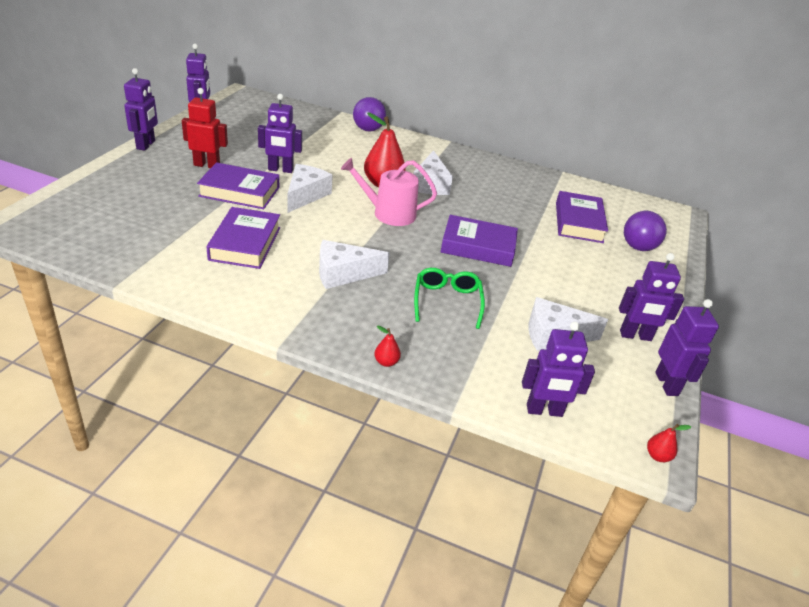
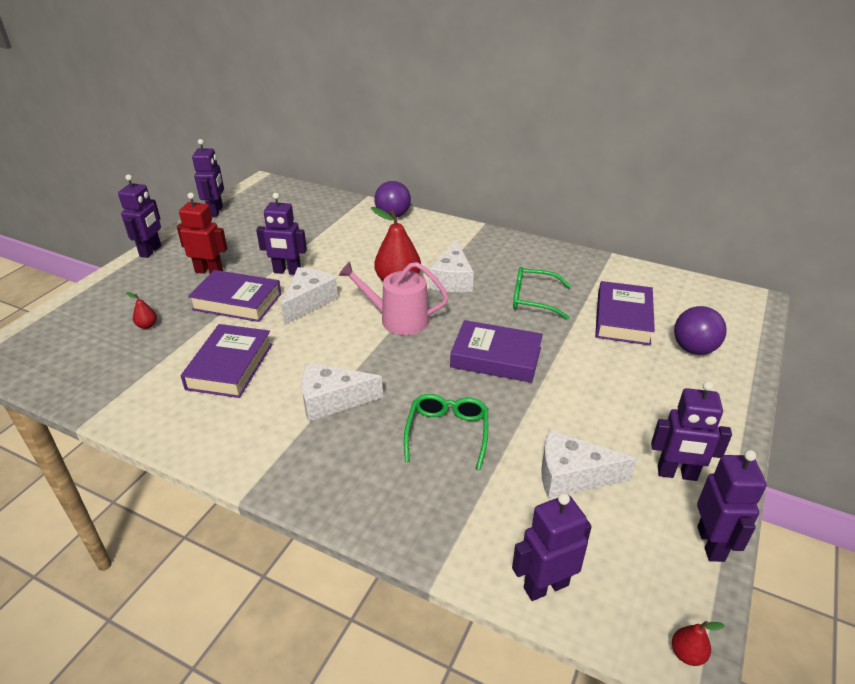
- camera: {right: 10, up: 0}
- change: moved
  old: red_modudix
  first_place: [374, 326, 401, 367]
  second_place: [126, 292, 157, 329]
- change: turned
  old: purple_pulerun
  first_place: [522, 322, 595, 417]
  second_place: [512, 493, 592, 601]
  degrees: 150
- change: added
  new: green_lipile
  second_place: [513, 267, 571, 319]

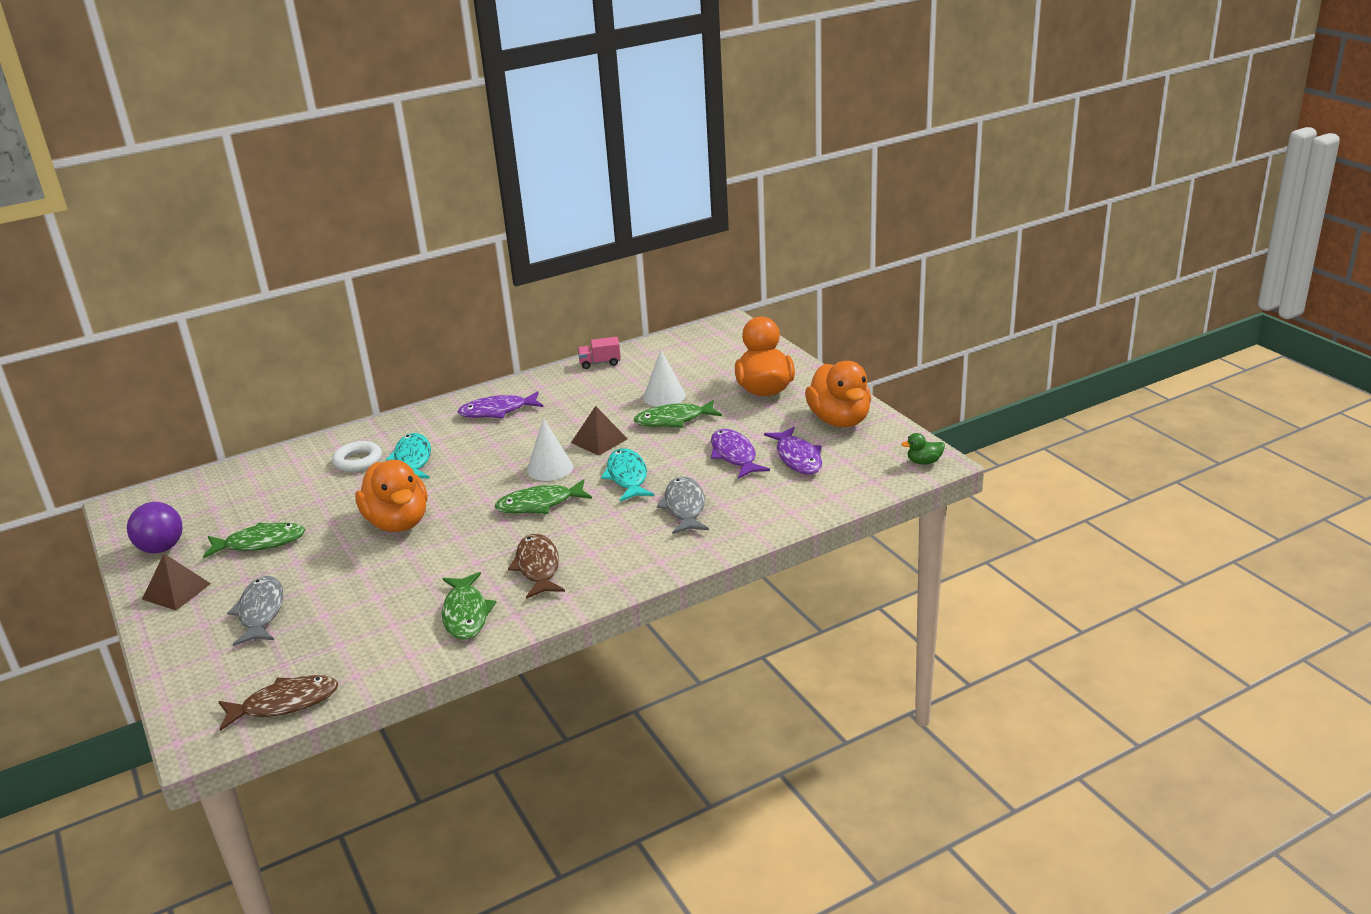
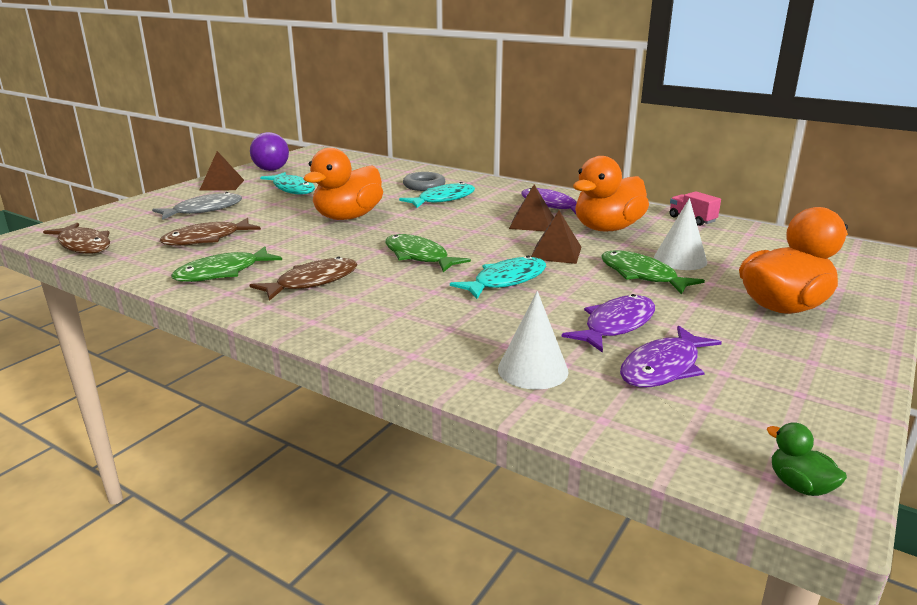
- camera: {right: 60, up: -5}
- change: recoloured
  old: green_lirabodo
  new: turquoise_lirabodo
  first_place: [203, 523, 305, 558]
  second_place: [260, 172, 315, 195]
- change: recoloured
  old: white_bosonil
  new: grey_bosonil
  first_place: [332, 441, 382, 472]
  second_place: [403, 172, 446, 191]
- change: moved
  old: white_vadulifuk
  first_place: [527, 418, 573, 481]
  second_place: [498, 291, 568, 390]
- change: removed
  old: grey_lirabodo
  first_place: [657, 476, 709, 534]
- change: moved
  old: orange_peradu
  first_place: [805, 361, 871, 427]
  second_place: [573, 156, 649, 231]
- change: added
  new: brown_lirabodo
  second_place: [160, 218, 261, 246]
- change: added
  new: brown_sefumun
  second_place: [509, 184, 554, 231]

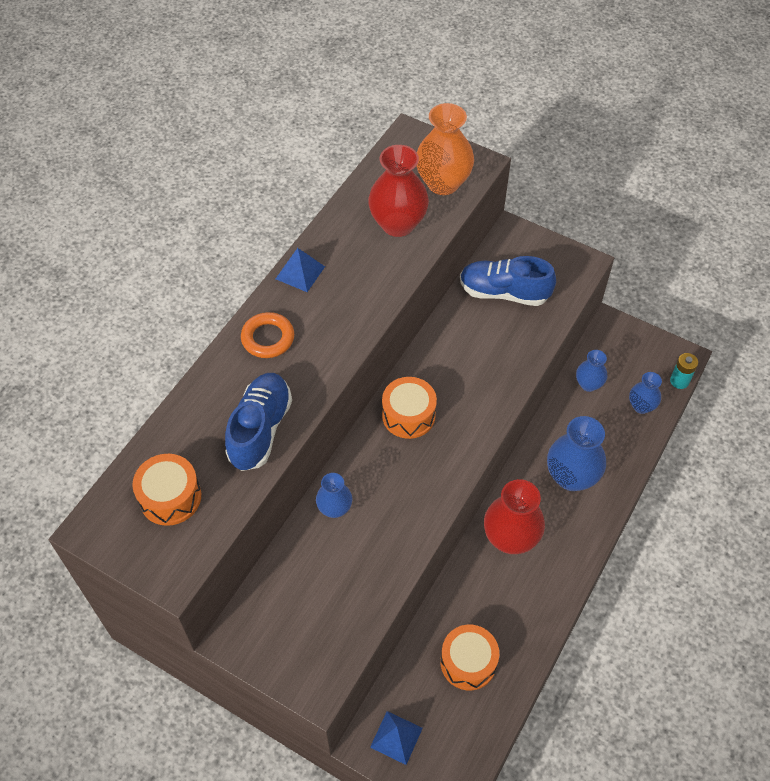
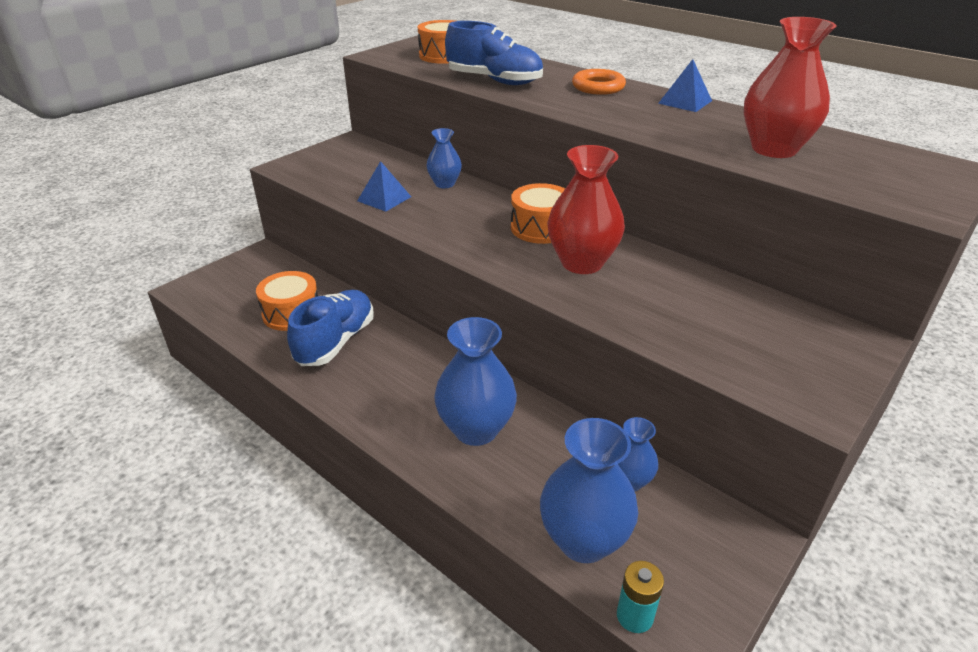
- camera: {right: 100, up: -20}
- change: moved
  old: blue_sefumun
  first_place: [370, 711, 423, 765]
  second_place: [357, 161, 411, 212]
- change: removed
  old: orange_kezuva
  first_place: [417, 103, 474, 195]
- change: moved
  old: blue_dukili
  first_place: [460, 256, 556, 306]
  second_place: [287, 290, 374, 366]
- change: moved
  old: red_kezuva
  first_place: [484, 479, 545, 554]
  second_place: [547, 145, 625, 274]
- change: resized
  old: blue_kezuva
  first_place: [629, 372, 662, 414]
  second_place: [540, 418, 638, 563]
  factor: 1.77

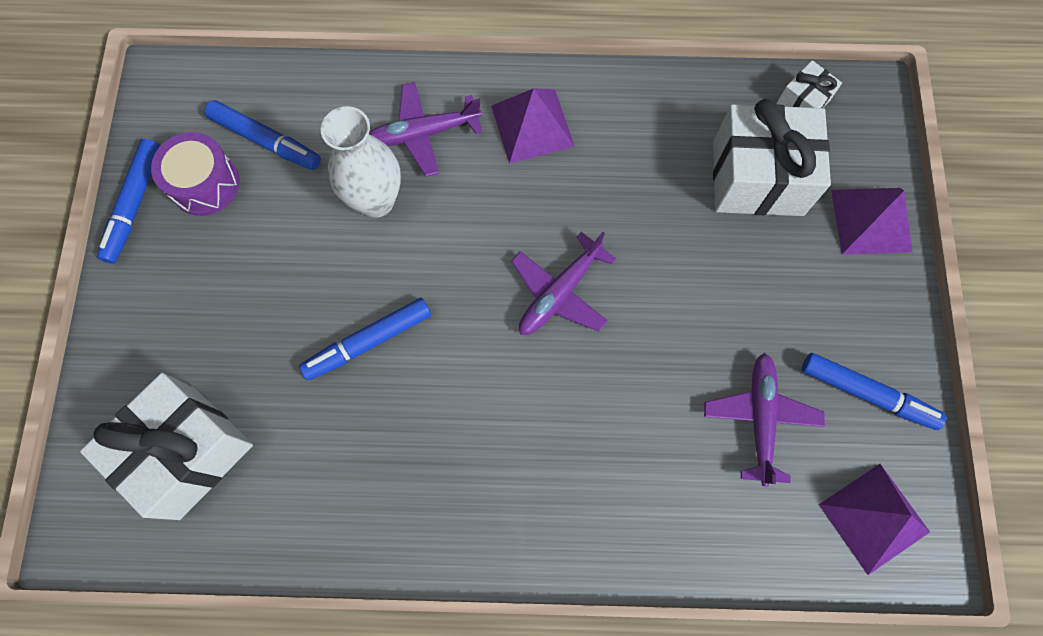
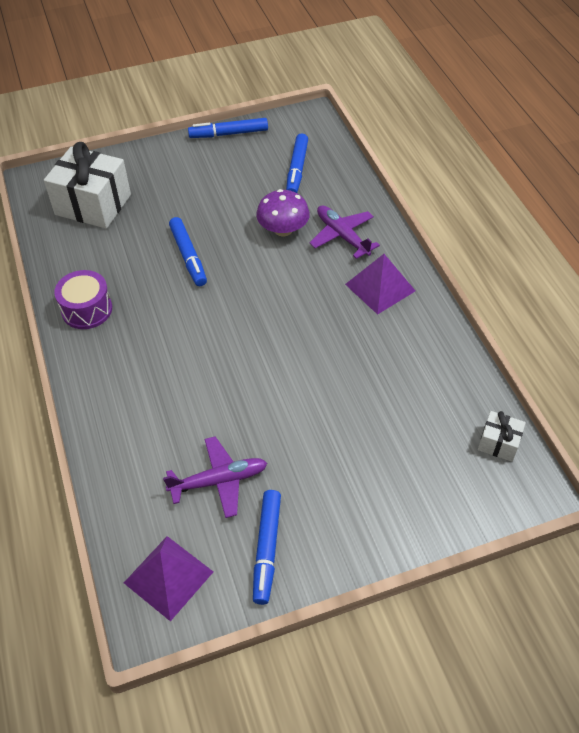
- camera: {right: 70, up: -20}
- change: moved
  old: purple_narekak
  first_place: [151, 132, 240, 216]
  second_place: [54, 270, 112, 329]
- change: turned
  old: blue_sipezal
  first_place: [299, 298, 431, 380]
  second_place: [169, 217, 207, 286]
  degrees: -150
- change: replaced
  old: white_kezuva
  new: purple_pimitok
  first_place: [321, 106, 401, 218]
  second_place: [256, 189, 310, 236]
- change: removed
  old: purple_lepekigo
  first_place: [511, 232, 616, 335]
- change: removed
  old: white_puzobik
  first_place: [713, 99, 831, 216]
- change: removed
  old: purple_sefumun
  first_place: [831, 188, 913, 255]

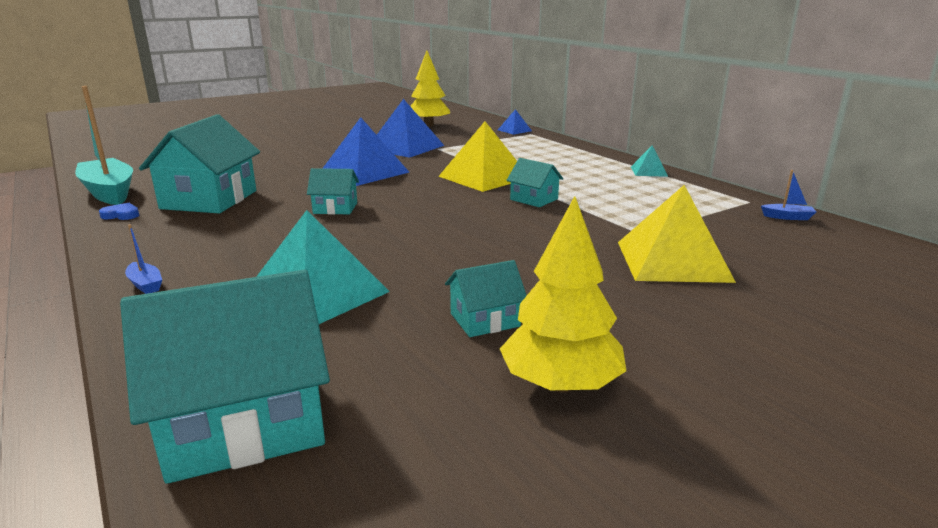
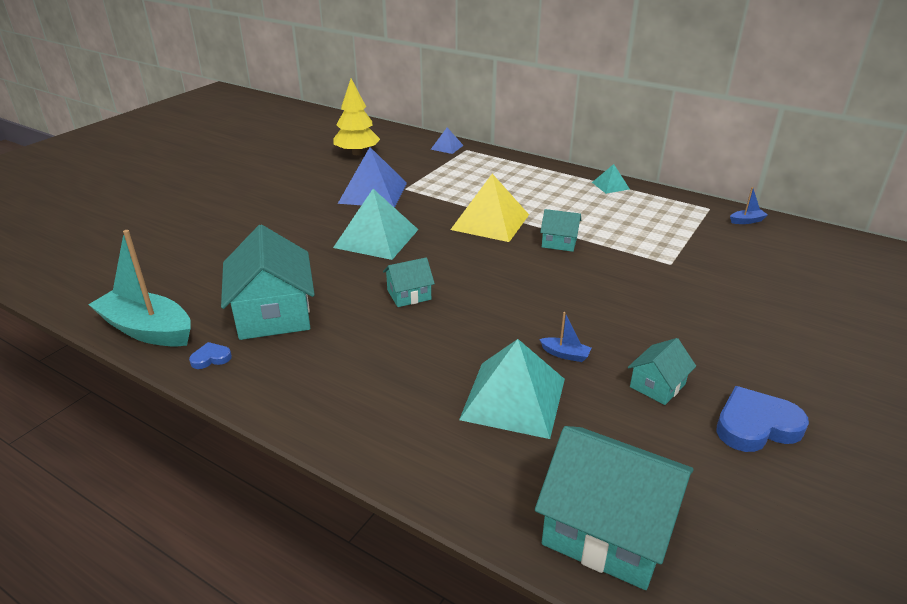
- camera: {right: -25, up: 10}
- change: turned
  old: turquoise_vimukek
  first_place: [120, 270, 330, 484]
  second_place: [535, 426, 694, 590]
  degrees: 75
- change: moved
  old: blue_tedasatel
  first_place: [125, 224, 162, 294]
  second_place: [539, 312, 591, 362]
- change: recoloured
  old: blue_sefumun
  new: turquoise_sefumun
  first_place: [323, 117, 409, 186]
  second_place: [333, 189, 419, 260]
- change: replaced
  old: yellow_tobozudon
  new: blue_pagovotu
  first_place: [500, 196, 626, 393]
  second_place: [716, 386, 809, 452]
- change: removed
  old: yellow_sefumun
  first_place: [618, 185, 736, 283]

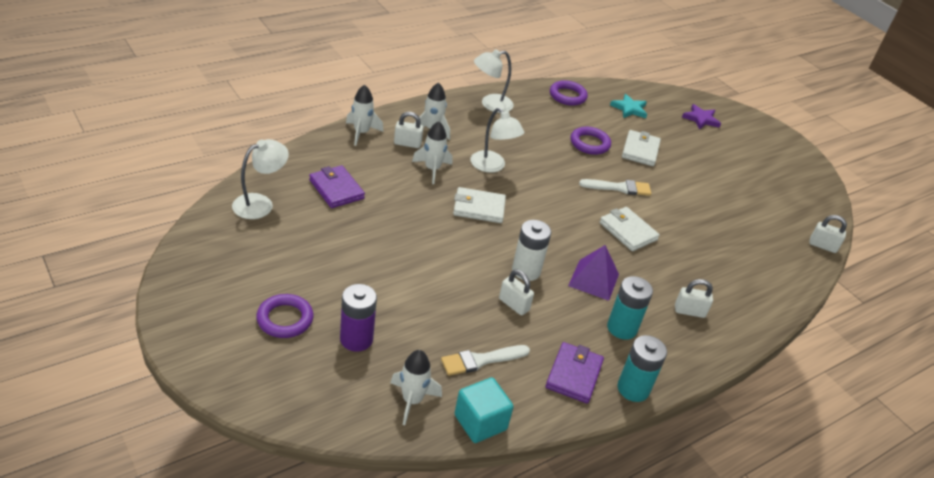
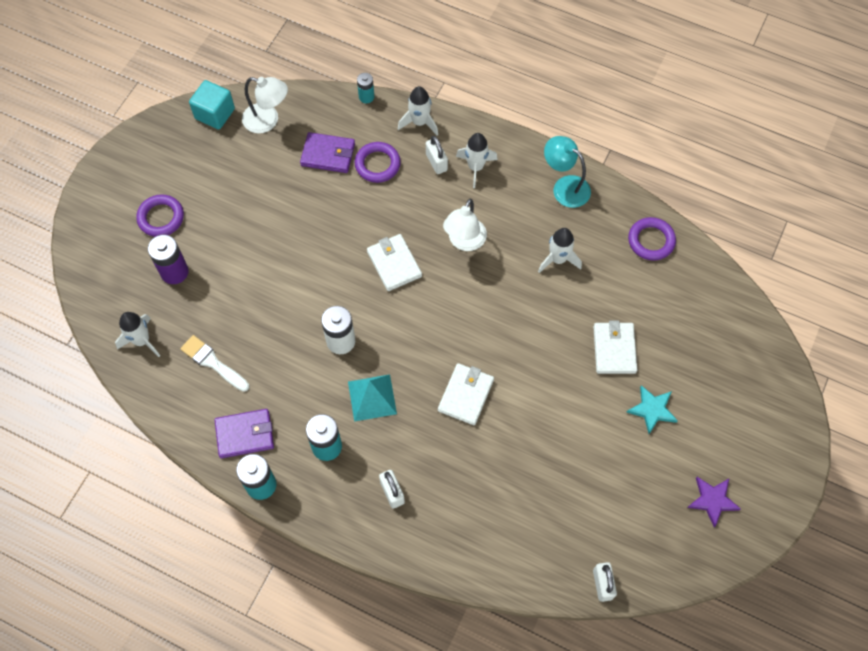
- camera: {right: 65, up: 25}
- change: turned
  old: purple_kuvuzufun
  first_place: [309, 165, 365, 208]
  second_place: [300, 132, 355, 173]
  degrees: 75
- change: moved
  old: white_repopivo
  first_place: [412, 121, 452, 184]
  second_place: [538, 228, 582, 273]
- change: moved
  old: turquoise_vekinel
  first_place: [455, 377, 514, 443]
  second_place: [189, 80, 235, 129]
- change: recoloured
  old: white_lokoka
  new: turquoise_lokoka
  first_place: [474, 49, 514, 113]
  second_place: [544, 136, 591, 208]
- change: removed
  old: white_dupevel
  first_place: [499, 269, 534, 315]
- change: recoloured
  old: purple_sefumun
  new: turquoise_sefumun
  first_place: [568, 245, 619, 301]
  second_place: [348, 375, 397, 422]
- change: moved
  old: purple_bosonil
  first_place: [571, 127, 611, 155]
  second_place: [355, 142, 401, 183]
- change: removed
  old: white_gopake
  first_place: [579, 179, 651, 196]
- change: moved
  old: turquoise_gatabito
  first_place: [610, 94, 647, 118]
  second_place: [626, 385, 678, 434]
- change: turned
  old: white_kuvuzufun
  first_place: [622, 130, 661, 166]
  second_place: [593, 321, 637, 374]
  degrees: -75
- change: moved
  old: purple_gatabito
  first_place: [682, 104, 721, 130]
  second_place: [687, 477, 741, 528]
- change: added
  new: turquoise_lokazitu
  second_place: [357, 73, 374, 103]

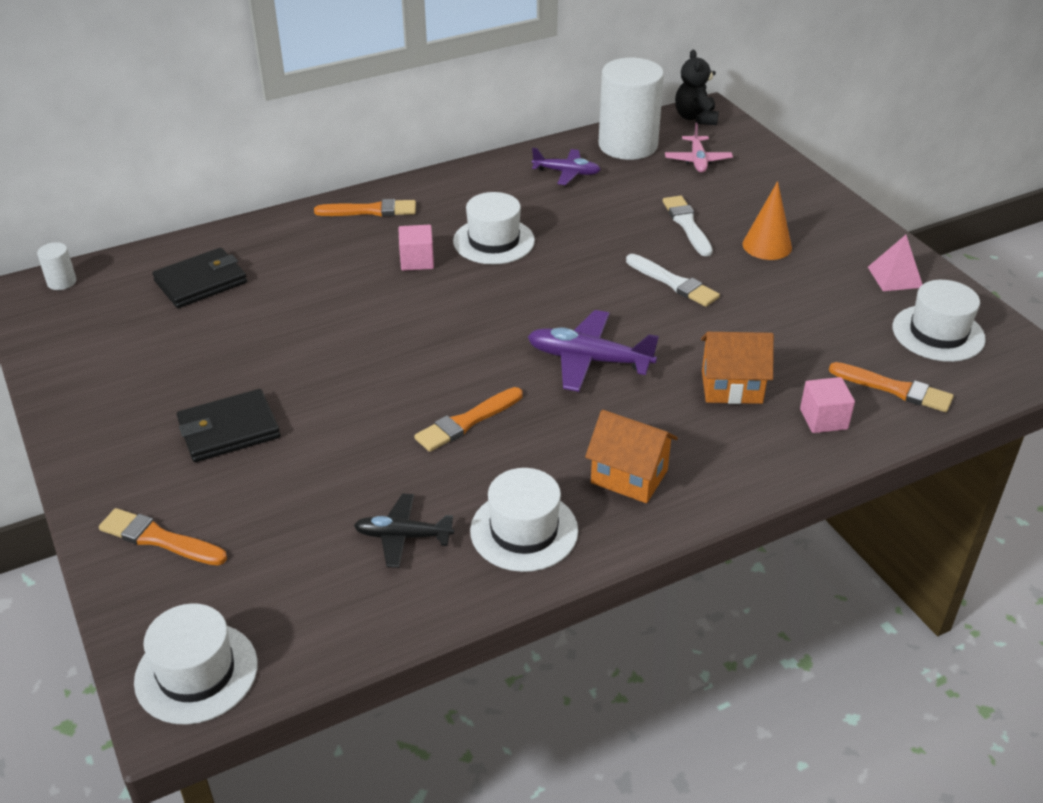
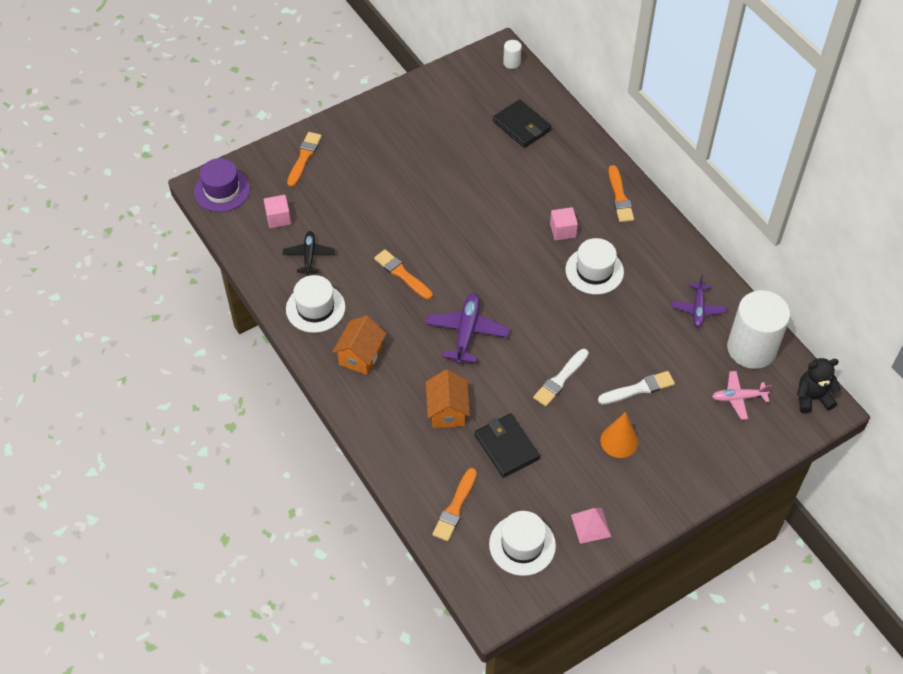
- camera: {right: 85, up: 15}
- change: recoloured
  old: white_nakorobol
  new: purple_nakorobol
  first_place: [134, 603, 258, 725]
  second_place: [194, 158, 250, 212]
- change: moved
  old: black_kuvuzufun
  first_place: [177, 389, 280, 462]
  second_place: [475, 414, 540, 478]
- change: moved
  old: pink_vekinel
  first_place: [800, 377, 855, 433]
  second_place: [264, 195, 291, 228]

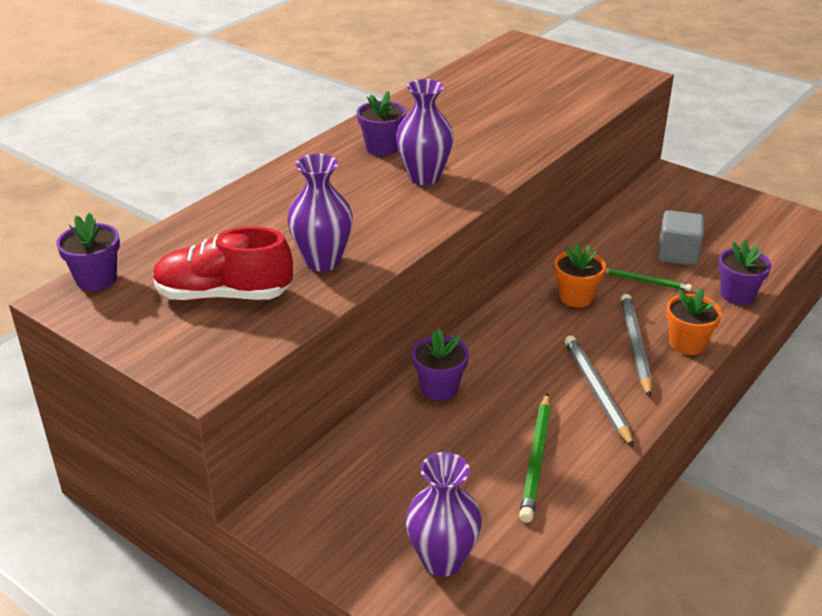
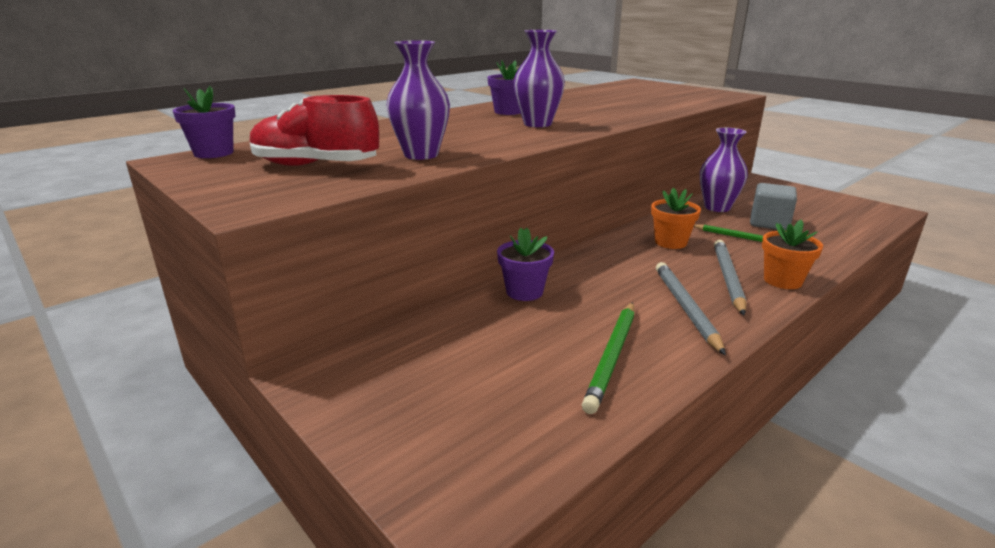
- camera: {right: 10, up: -10}
- change: moved
  old: purple_kezuva
  first_place: [406, 452, 482, 577]
  second_place: [700, 128, 748, 212]
- change: removed
  old: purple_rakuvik
  first_place: [718, 240, 771, 305]

